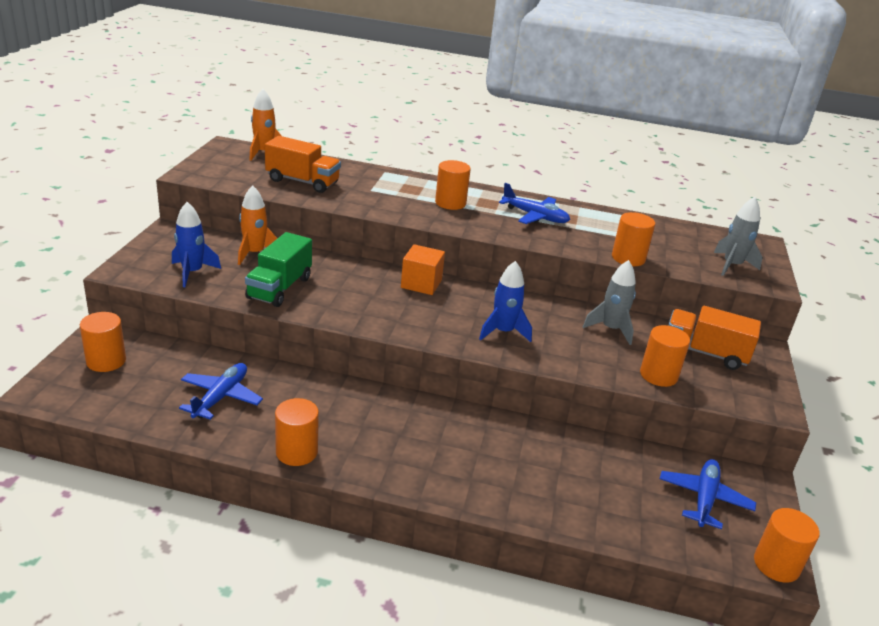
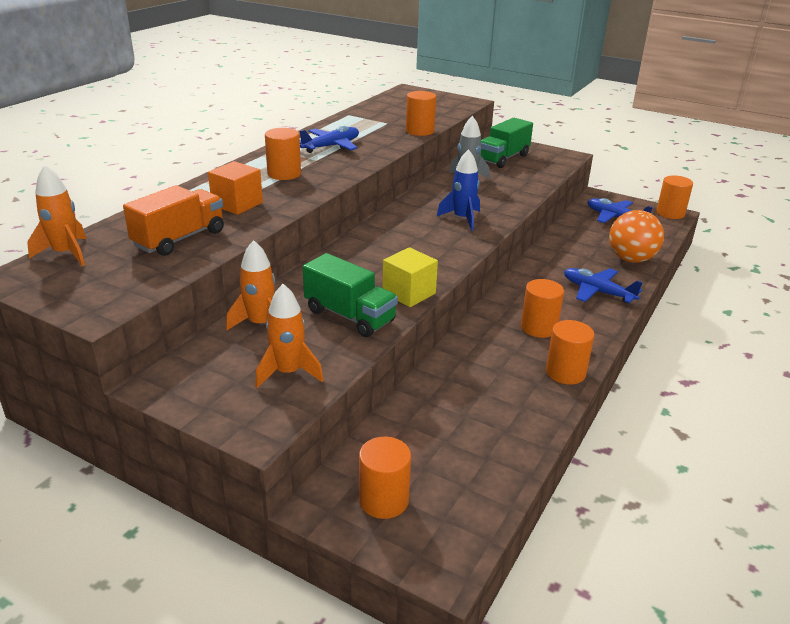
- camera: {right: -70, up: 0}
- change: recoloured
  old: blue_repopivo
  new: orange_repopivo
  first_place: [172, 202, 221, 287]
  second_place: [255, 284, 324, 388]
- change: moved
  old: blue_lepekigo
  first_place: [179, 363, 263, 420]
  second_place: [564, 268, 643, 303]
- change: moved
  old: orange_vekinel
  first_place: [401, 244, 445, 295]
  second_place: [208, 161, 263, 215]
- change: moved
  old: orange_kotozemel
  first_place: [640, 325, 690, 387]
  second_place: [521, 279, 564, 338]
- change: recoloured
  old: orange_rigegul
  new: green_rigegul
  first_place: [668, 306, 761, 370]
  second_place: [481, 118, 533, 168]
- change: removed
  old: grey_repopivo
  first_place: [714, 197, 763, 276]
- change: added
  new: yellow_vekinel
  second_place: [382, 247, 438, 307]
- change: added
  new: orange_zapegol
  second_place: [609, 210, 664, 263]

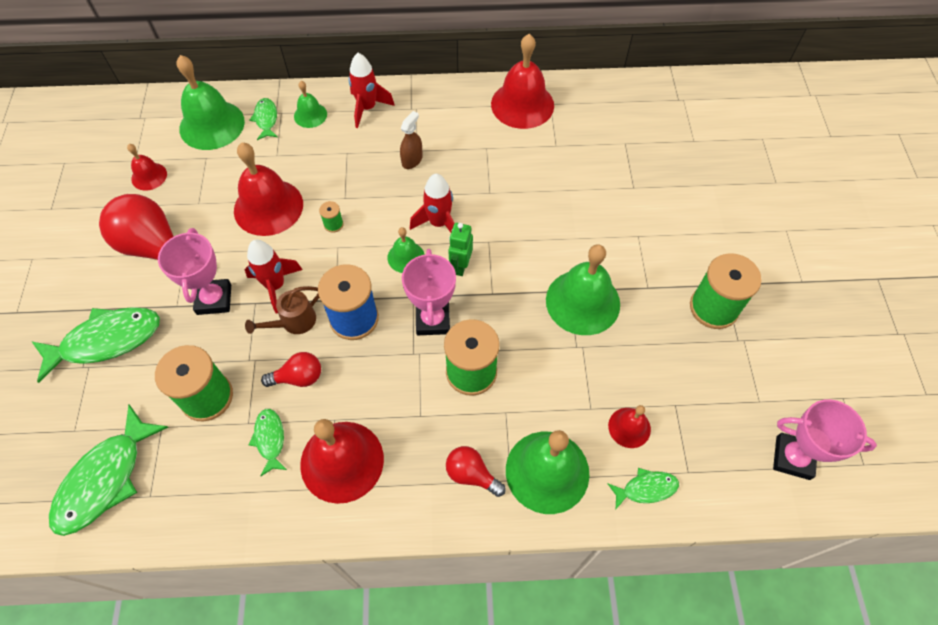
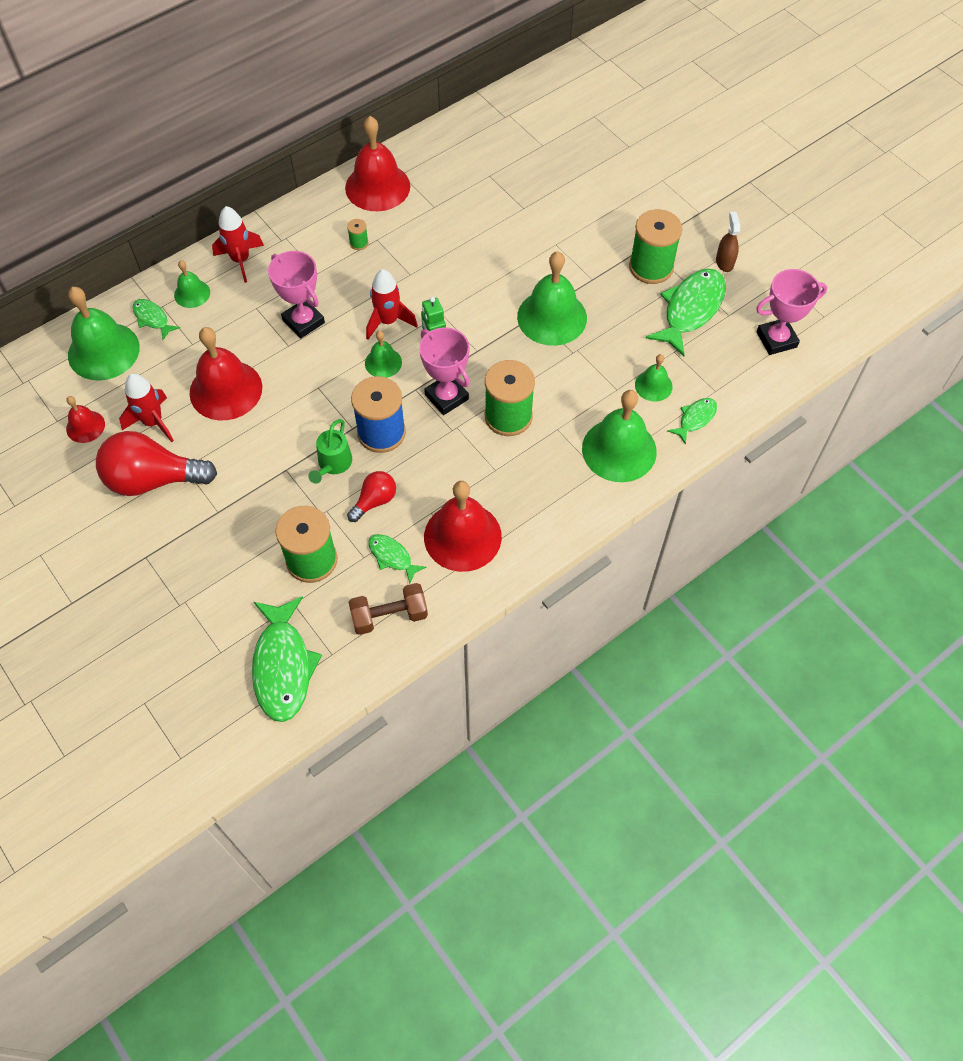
- camera: {right: -35, up: 0}
- change: moved
  old: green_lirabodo
  first_place: [31, 307, 160, 383]
  second_place: [646, 268, 726, 357]
- change: moved
  old: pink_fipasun
  first_place: [158, 228, 231, 315]
  second_place: [268, 251, 325, 339]
- change: moved
  old: red_repopivo
  first_place: [245, 240, 303, 314]
  second_place: [119, 374, 174, 442]
- change: recoloured
  old: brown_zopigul
  new: green_zopigul
  first_place: [245, 286, 319, 334]
  second_place: [308, 419, 352, 484]
- change: moved
  old: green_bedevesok
  first_place: [319, 201, 344, 233]
  second_place: [347, 219, 368, 250]
- change: moved
  old: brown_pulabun
  first_place: [400, 111, 423, 169]
  second_place: [716, 212, 740, 272]
- change: removed
  old: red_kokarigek
  first_place: [446, 446, 506, 497]
- change: recoloured
  old: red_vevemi
  new: green_vevemi
  first_place: [608, 405, 651, 448]
  second_place: [635, 354, 673, 402]
- change: added
  new: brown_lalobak
  second_place: [349, 583, 428, 635]

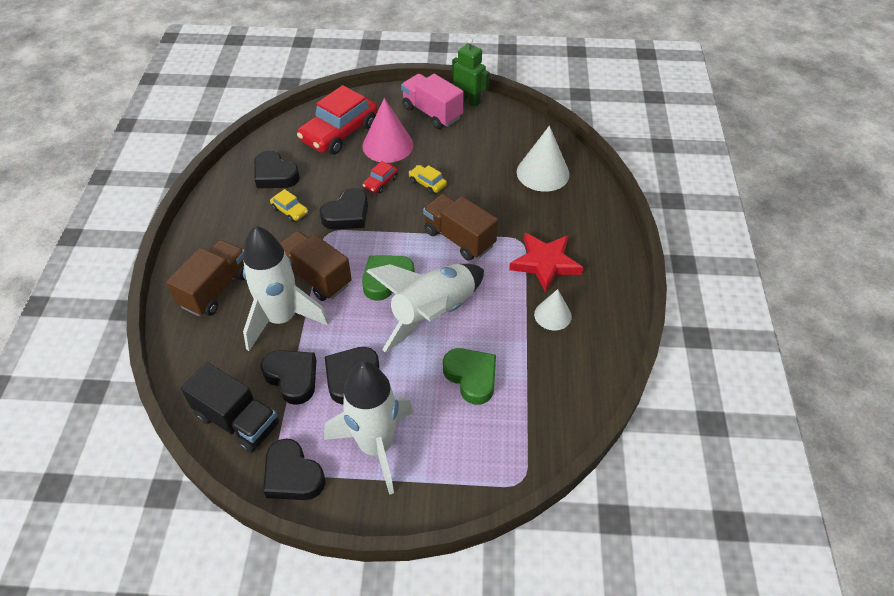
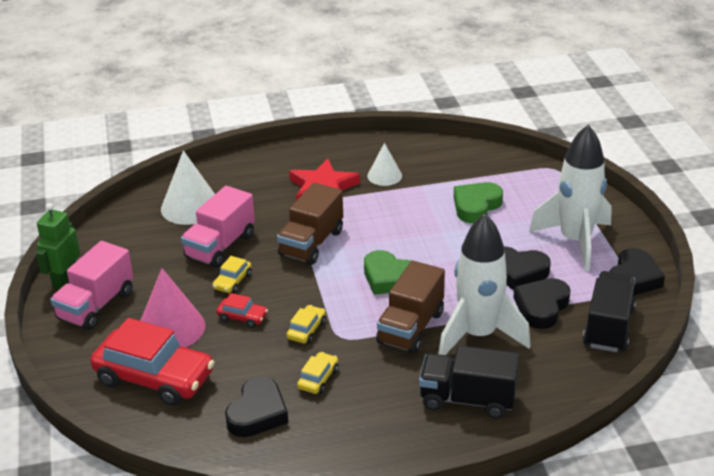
- camera: {right: -105, up: -15}
- change: recoloured
  old: brown_rigegul
  new: black_rigegul
  first_place: [166, 240, 245, 316]
  second_place: [419, 346, 519, 419]
- change: replaced
  old: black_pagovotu
  new: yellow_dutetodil
  first_place: [320, 188, 368, 230]
  second_place: [286, 305, 326, 344]
- change: removed
  old: white_repopivo
  first_place: [366, 264, 484, 352]
- change: added
  new: pink_rigegul
  second_place: [181, 186, 255, 268]

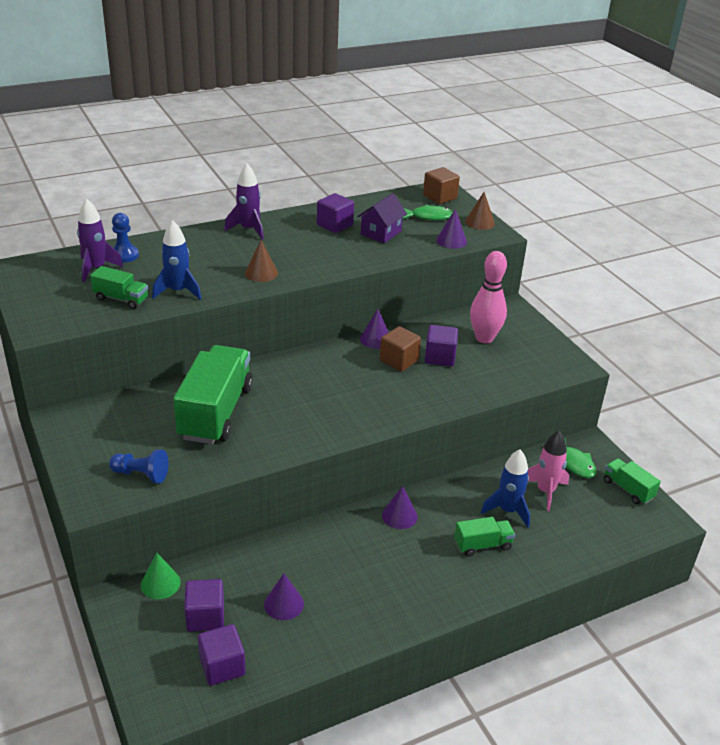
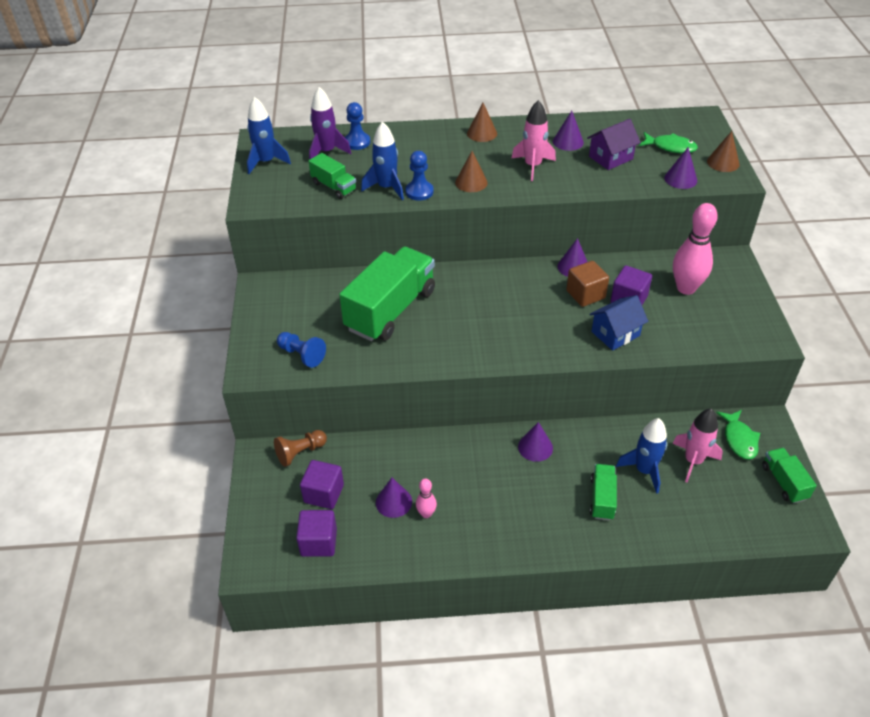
- camera: {right: 25, up: 10}
- change: replaced
  old: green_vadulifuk
  new: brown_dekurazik
  first_place: [141, 553, 181, 599]
  second_place: [274, 430, 327, 467]
- change: replaced
  old: purple_repopivo
  new: brown_vadulifuk
  first_place: [224, 164, 264, 240]
  second_place: [467, 103, 497, 142]
- change: replaced
  old: purple_vekinel
  new: purple_vadulifuk
  first_place: [317, 193, 354, 233]
  second_place: [553, 111, 584, 151]
- change: removed
  old: brown_vekinel
  first_place: [423, 167, 460, 204]
- change: turned
  old: green_rigegul
  first_place: [454, 517, 515, 556]
  second_place: [590, 464, 617, 521]
  degrees: -90
- change: added
  new: blue_repopivo
  second_place: [247, 97, 291, 174]
- change: added
  new: blue_dekurazik
  second_place: [405, 151, 434, 201]
- change: added
  new: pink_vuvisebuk
  second_place: [416, 478, 437, 518]
- change: added
  new: pink_repopivo
  second_place: [511, 100, 556, 181]
- change: added
  new: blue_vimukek
  second_place: [589, 295, 648, 351]

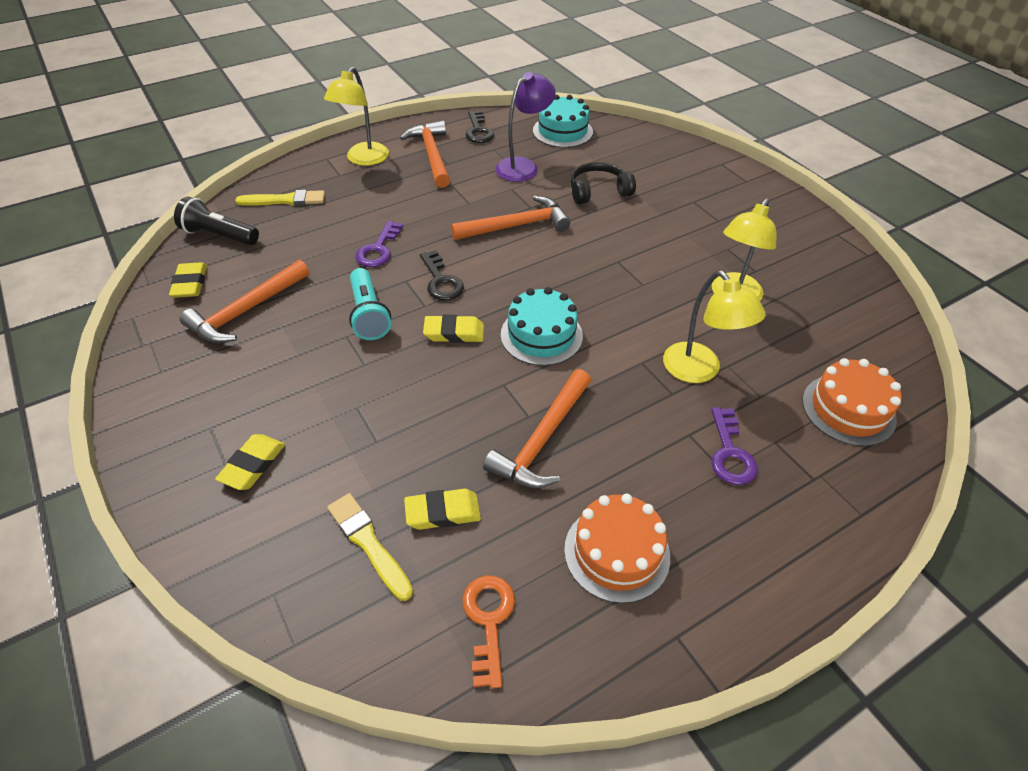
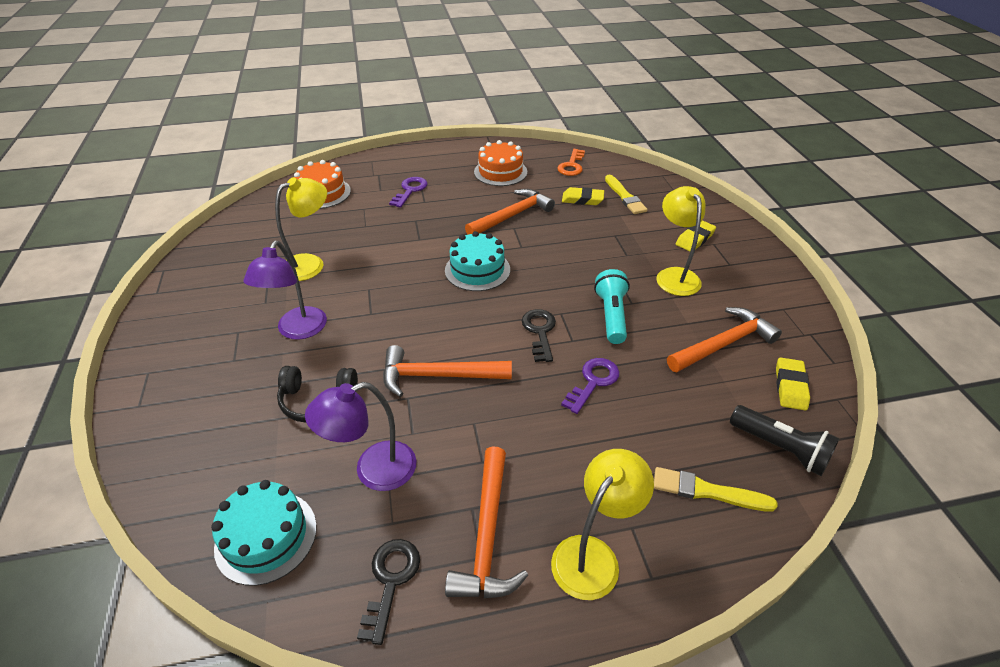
- camera: {right: -160, up: -5}
- change: removed
  old: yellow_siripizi
  first_place: [423, 315, 484, 343]
- change: moved
  old: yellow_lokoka
  first_place: [663, 271, 766, 383]
  second_place: [657, 186, 705, 296]
- change: added
  new: purple_lokoka
  second_place: [244, 241, 327, 340]

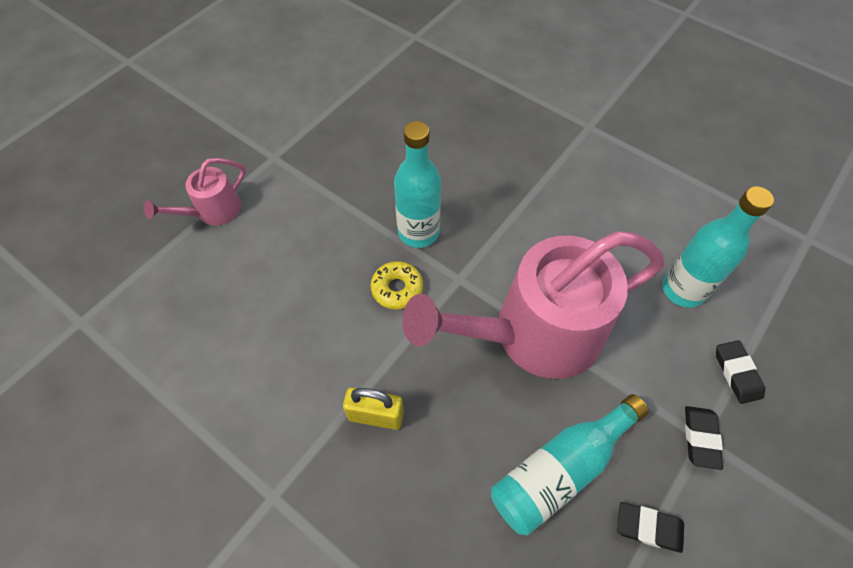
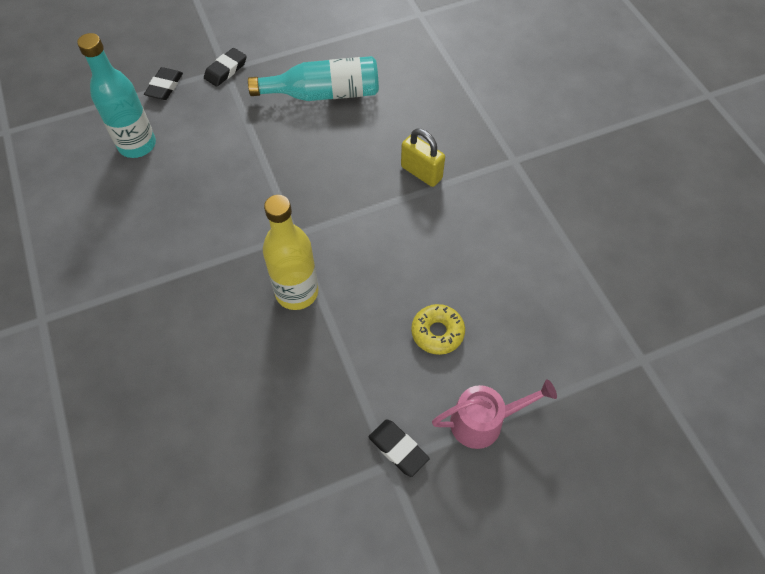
- camera: {right: -150, up: 0}
- change: moved
  old: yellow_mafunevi
  first_place: [371, 261, 423, 309]
  second_place: [411, 304, 465, 355]
- change: recoloured
  old: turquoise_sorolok
  new: yellow_sorolok
  first_place: [394, 121, 441, 248]
  second_place: [263, 195, 318, 310]
- change: removed
  old: pink_zopigul
  first_place: [402, 231, 664, 379]
- change: moved
  old: black_siripizi
  first_place: [617, 502, 684, 553]
  second_place: [369, 420, 430, 477]

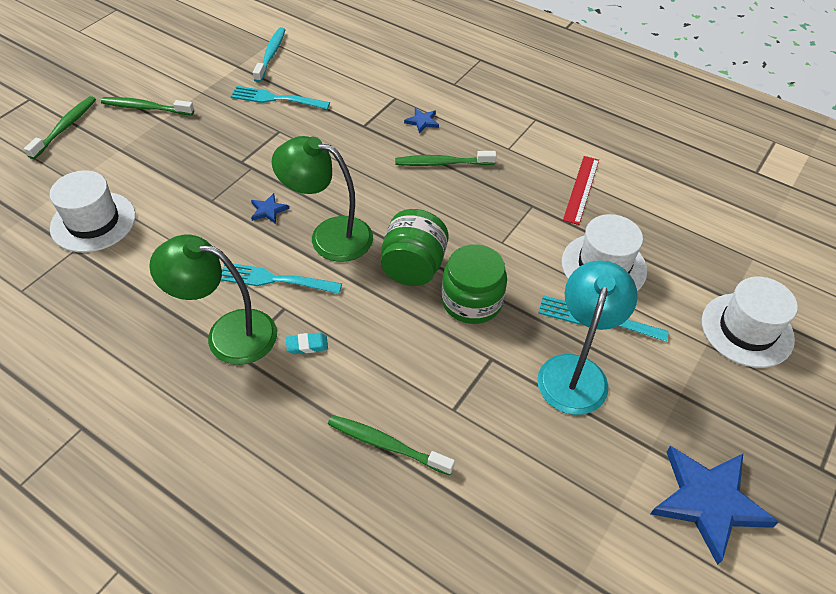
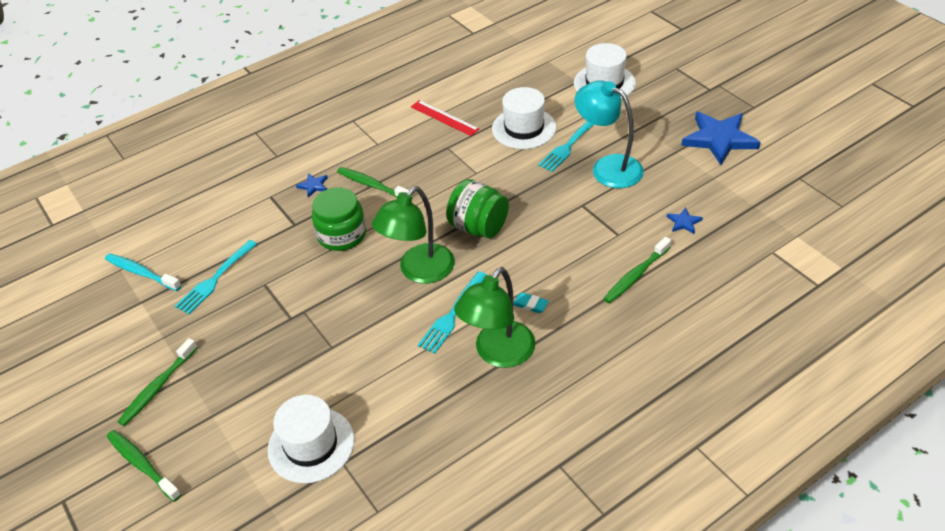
- camera: {right: -65, up: -5}
- change: moved
  old: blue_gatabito
  first_place: [251, 193, 289, 224]
  second_place: [667, 207, 703, 234]
- change: turned
  old: turquoise_siripizi
  first_place: [286, 332, 328, 354]
  second_place: [513, 293, 549, 313]
  degrees: -75
- change: turned
  old: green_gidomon
  first_place: [395, 151, 497, 166]
  second_place: [337, 167, 409, 198]
  degrees: 105
- change: moved
  old: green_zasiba
  first_place: [441, 244, 507, 324]
  second_place: [312, 188, 366, 251]

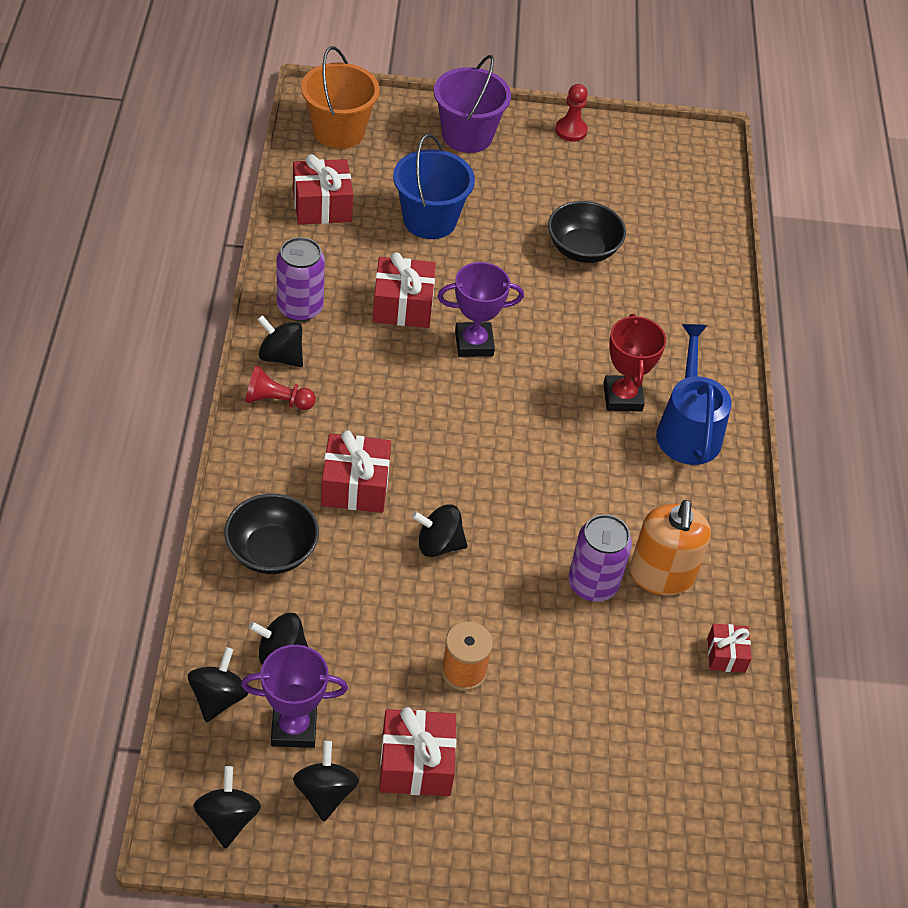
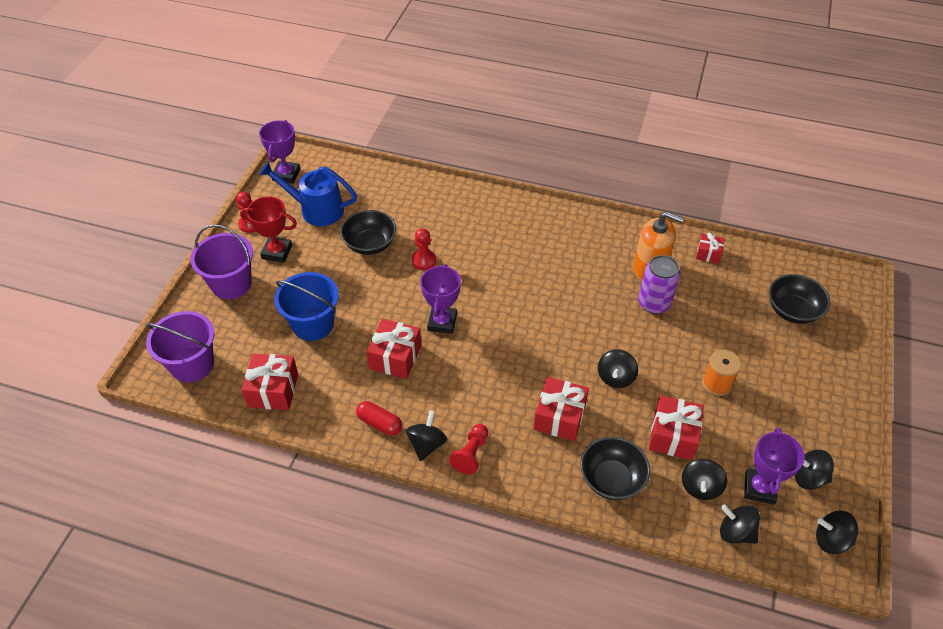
- camera: {right: -70, up: 0}
- change: turned
  old: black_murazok
  first_place: [257, 315, 303, 367]
  second_place: [406, 410, 447, 461]
  degrees: 150
- change: replaced
  old: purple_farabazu
  new: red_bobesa
  first_place: [277, 237, 325, 322]
  second_place: [356, 401, 402, 436]
- change: recoloured
  old: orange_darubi
  new: purple_darubi
  first_place: [301, 46, 380, 149]
  second_place: [146, 311, 214, 382]
- change: moved
  old: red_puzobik
  first_place: [380, 707, 457, 796]
  second_place: [649, 396, 704, 460]
- change: moved
  old: red_fipasun
  first_place: [603, 314, 666, 412]
  second_place: [240, 196, 297, 263]
- change: moved
  old: blue_zopigul
  first_place: [656, 324, 732, 465]
  second_place: [259, 161, 357, 226]
- change: added
  new: purple_fipasun
  second_place: [259, 120, 300, 184]
- change: added
  new: red_dekurazik
  second_place: [412, 228, 436, 270]
- change: added
  new: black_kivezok
  second_place: [769, 274, 830, 324]

